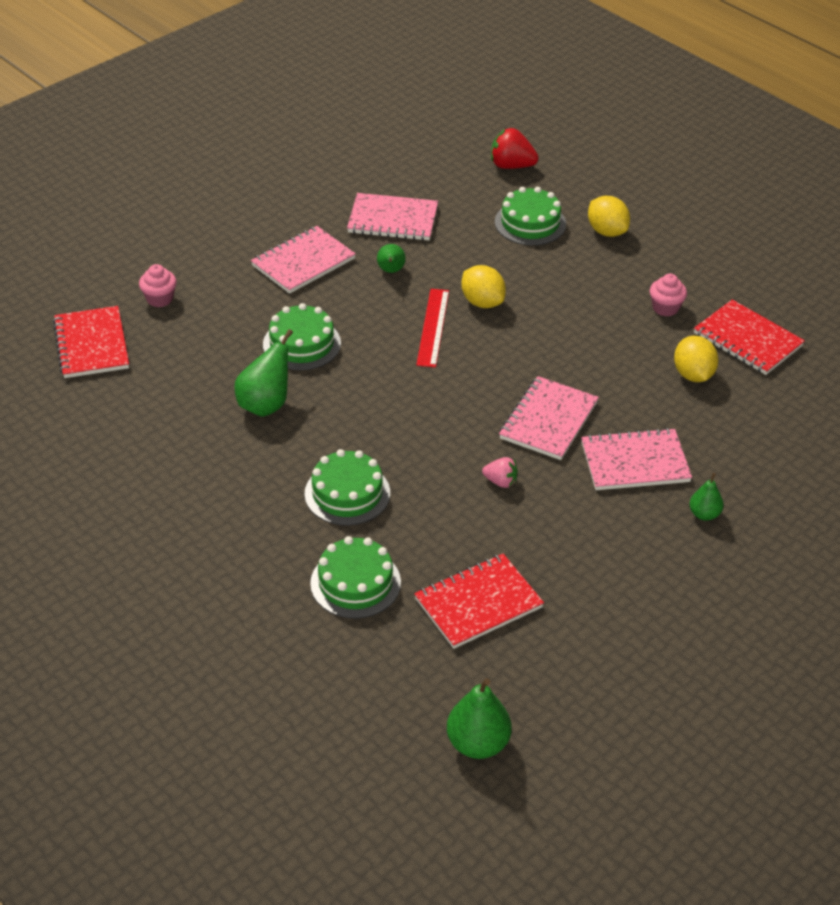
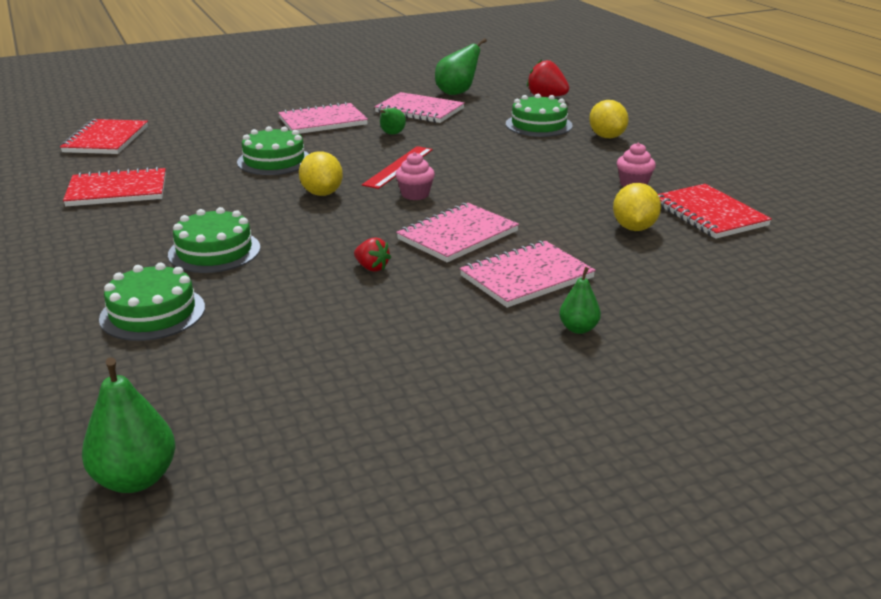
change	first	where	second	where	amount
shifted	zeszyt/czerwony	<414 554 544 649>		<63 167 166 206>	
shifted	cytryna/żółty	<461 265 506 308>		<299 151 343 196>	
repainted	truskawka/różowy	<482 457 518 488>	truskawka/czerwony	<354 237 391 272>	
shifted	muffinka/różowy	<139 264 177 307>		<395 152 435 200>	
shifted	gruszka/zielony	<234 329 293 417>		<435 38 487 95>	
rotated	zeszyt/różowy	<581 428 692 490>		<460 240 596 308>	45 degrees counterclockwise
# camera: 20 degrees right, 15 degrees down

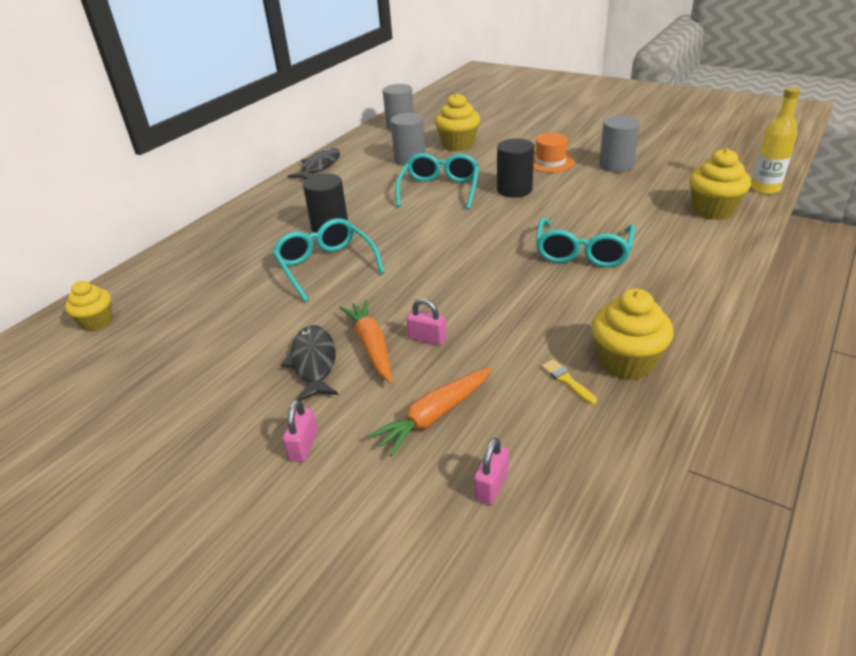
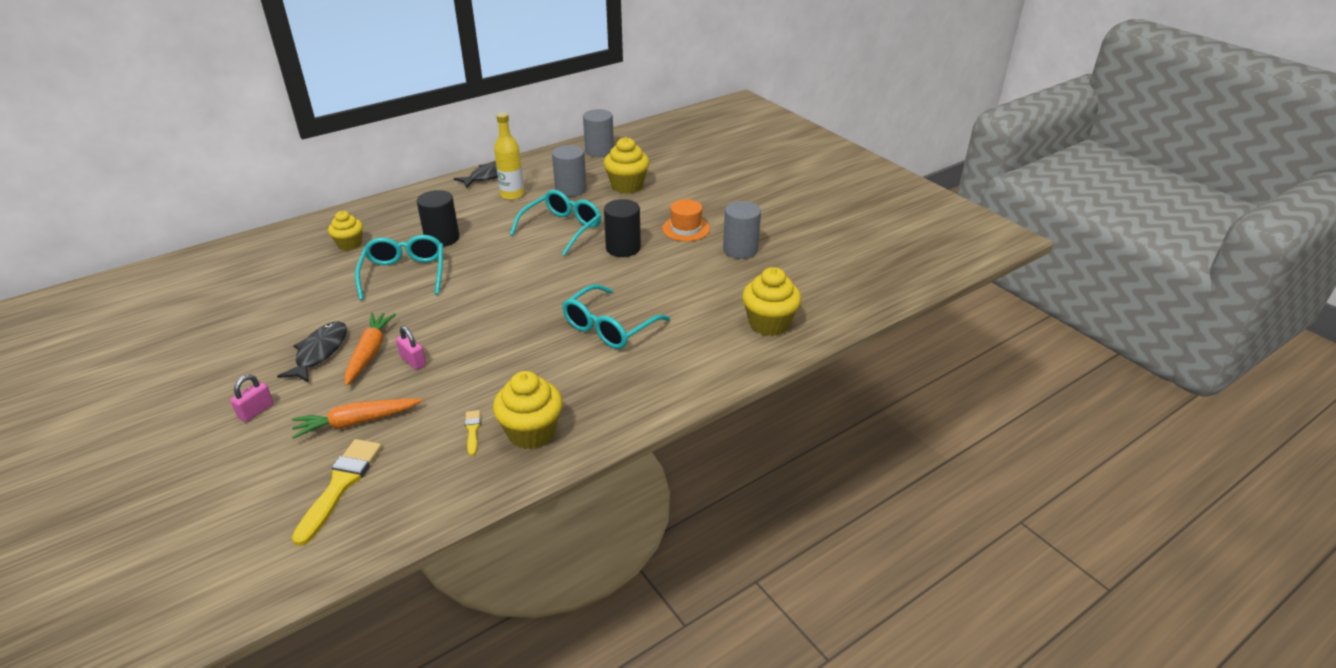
change	first	where	second	where	amount
swapped	kłódka/różowy	<474 438 509 505>	pędzel/żółty	<292 439 382 546>	
shifted	muffinka/żółty	<65 281 113 331>		<328 211 363 251>	
shifted	butelka/żółty	<751 87 801 194>		<494 113 524 200>	
# camera: 20 degrees right, 0 degrees up

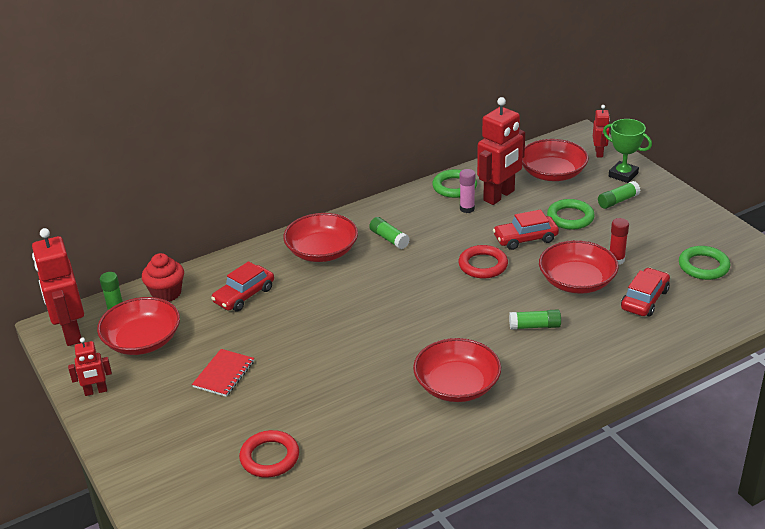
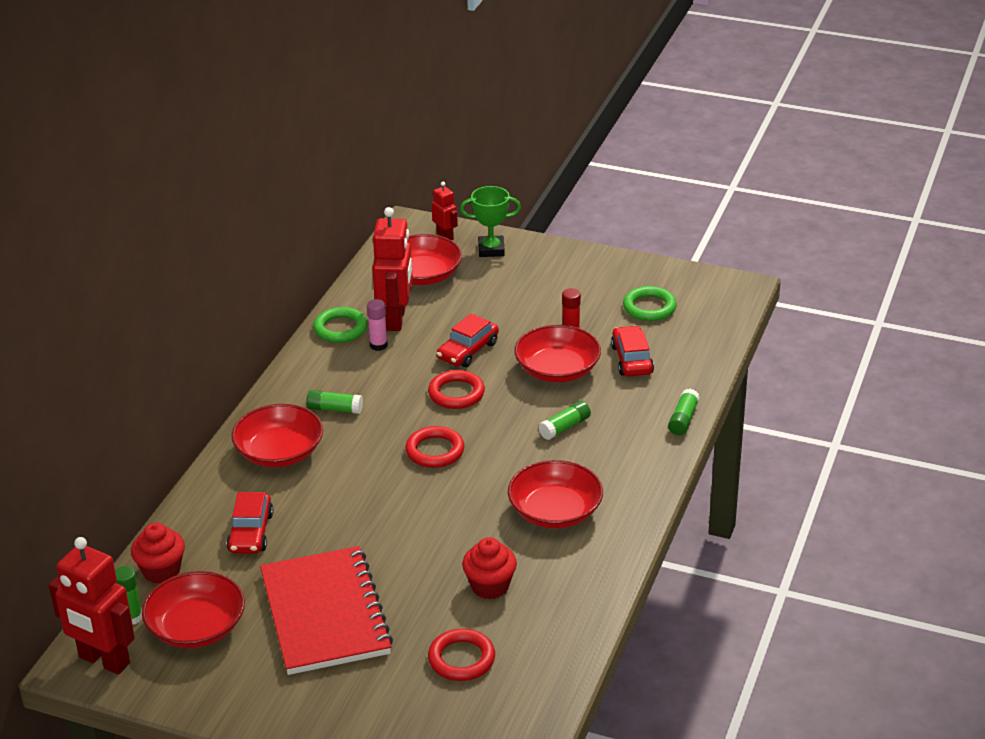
change	first	where	second	where	amount
scaled	zeszyt/czerwony	<192 349 254 397>		<260 546 393 675>	x2.22
new			pierścień/czerwony	<405 426 464 468>	
new			muffinka/czerwony	<462 537 517 599>	
shifted	klej w sztyfcie/zielony	<598 181 641 209>		<668 389 700 435>	
gone	robot/czerwony	<68 337 112 396>			
gone	pierścień/zielony	<547 199 595 230>			
# camera: 40 degrees left, 0 degrees up

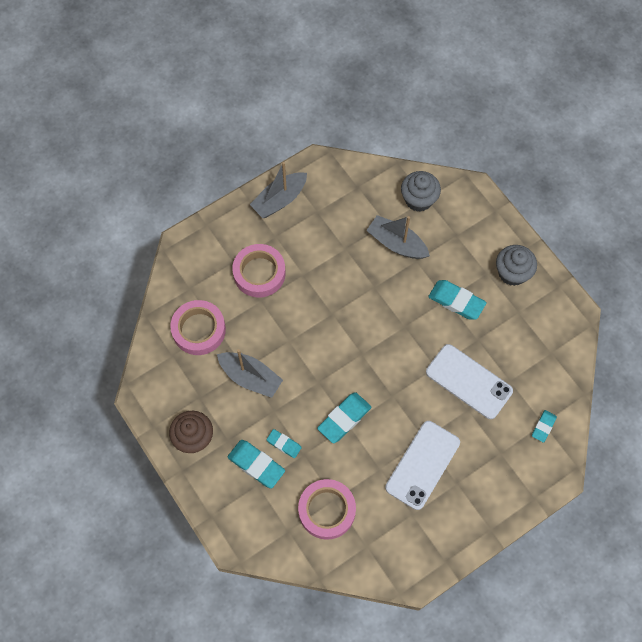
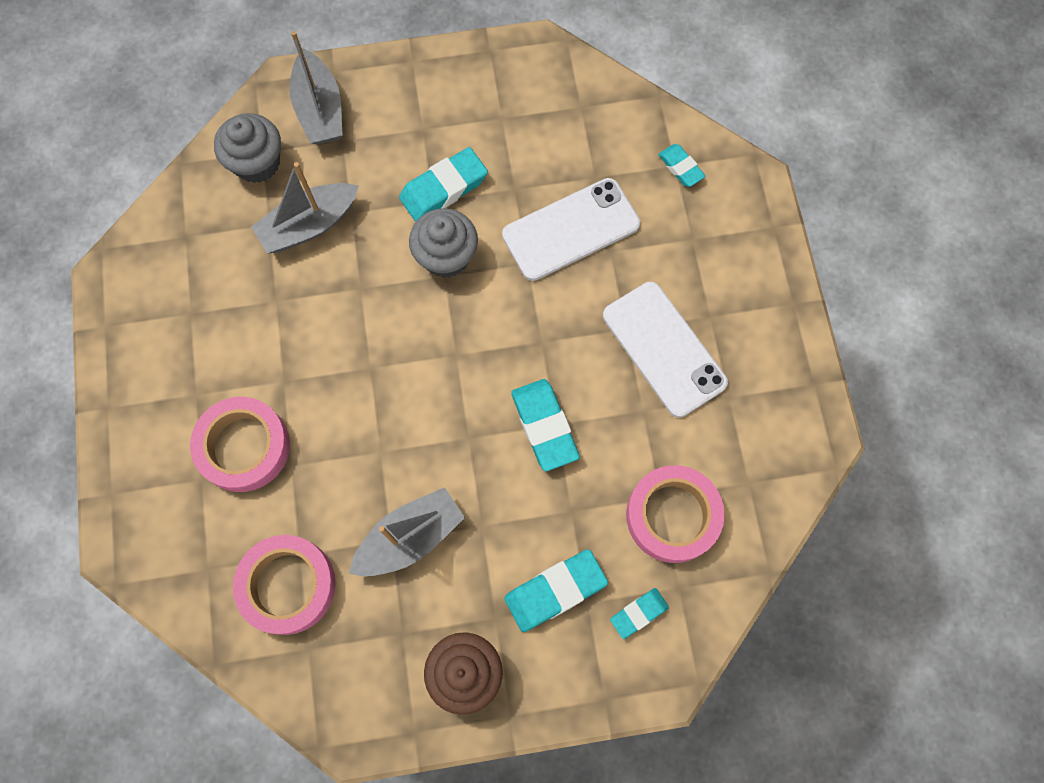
change	first	where	second	where	amount
shifted	łódka/szary	<250 162 307 218>		<289 31 343 144>	
shifted	muffinka/szary	<496 245 537 286>		<409 208 478 278>	
shifted	gumka do mazania/turkusowy	<266 429 302 458>		<610 588 669 639>	
# camera: 65 degrees left, 5 degrees up

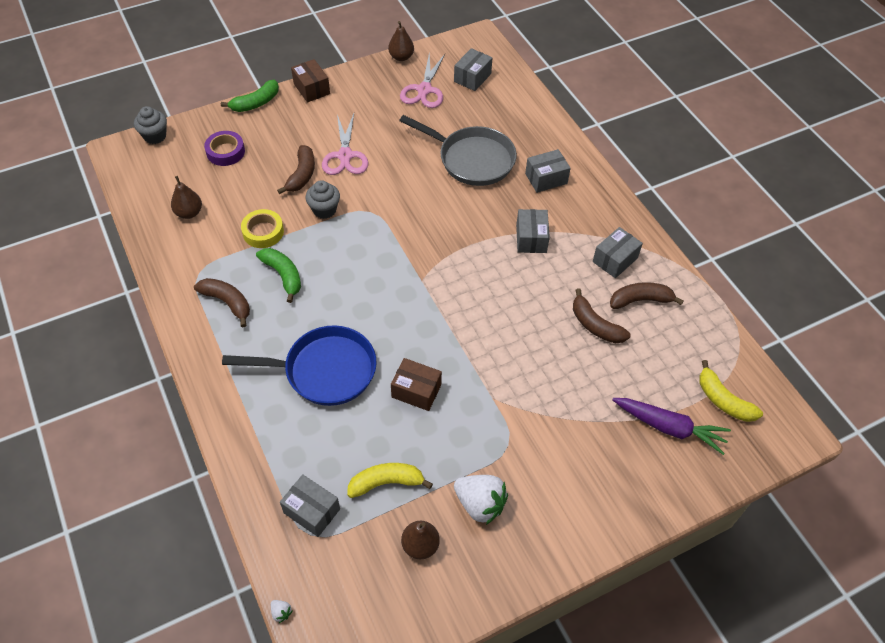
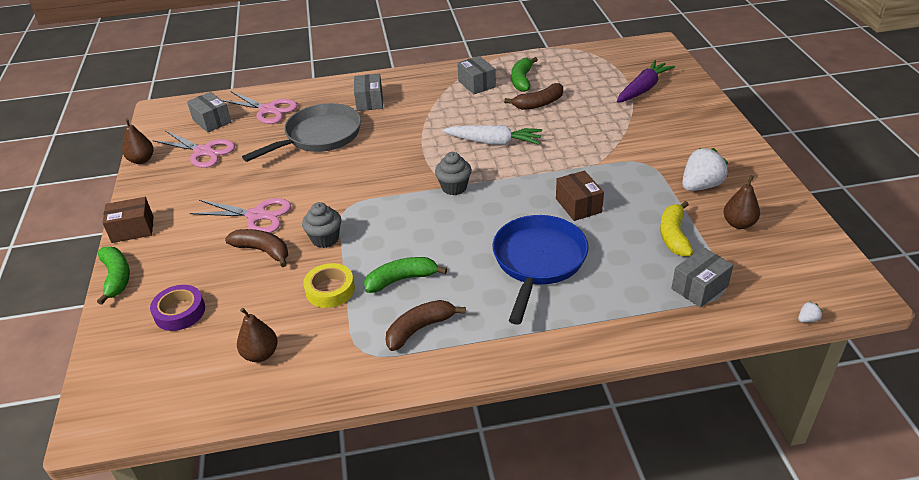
change	first	where	second	where	amount
new			nożyczki/różowy	<222 91 298 124>	
shifted	muffinka/szary	<134 106 167 144>		<435 152 472 195>	
new			marchewka/biały	<442 125 542 145>	
repainted	banan/brązowy	<610 282 684 309>	banan/zielony	<511 57 538 92>	
rotated	pudełko/brązowy	<391 358 442 411>		<556 170 604 221>	60 degrees counterclockwise
gone	pudełko/szary	<516 209 550 253>			
gone	banan/żółty	<699 360 763 422>			
# camera: 70 degrees left, 15 degrees down

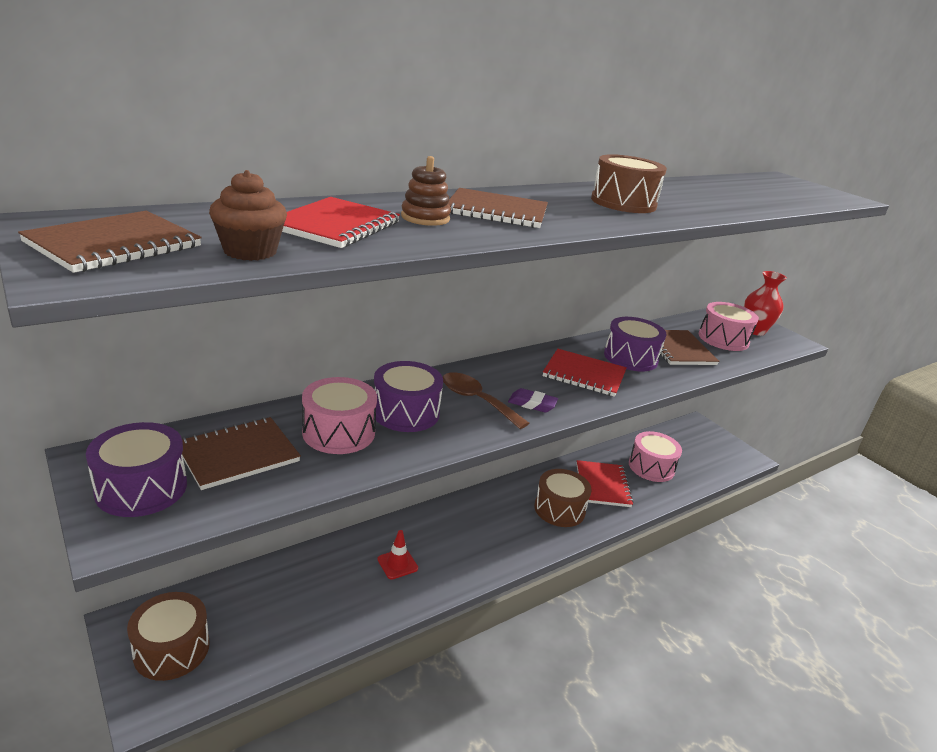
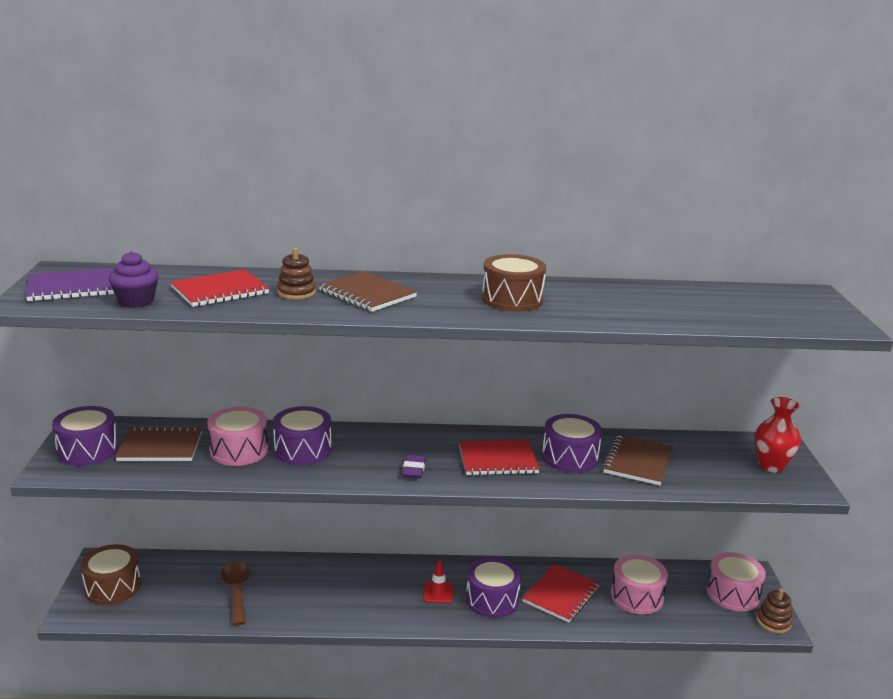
change	first	where	second	where	amount
repainted	zeszyt/brązowy	<18 211 202 273>	zeszyt/fioletowy	<26 268 114 301>	
repainted	muffinka/brązowy	<209 170 287 261>	muffinka/fioletowy	<109 251 159 308>	
shifted	łyżka/brązowy	<443 372 529 429>		<221 562 250 626>	
rotated	gumka do mazania/fioletowy	<508 388 558 413>		<402 455 426 479>	45 degrees clockwise
shifted	pachołek/czerwony	<377 530 418 579>		<423 560 453 603>	
rotated	zeszyt/czerwony	<543 349 627 397>		<459 440 540 475>	60 degrees counterclockwise
repainted	bęben/brązowy	<534 469 592 527>	bęben/fioletowy	<466 557 521 618>	
shifted	bęben/różowy	<699 302 759 351>		<706 552 766 611>	
new			zabawka nakładanka/brązowy	<757 588 793 634>	
# camera: 35 degrees right, 5 degrees down

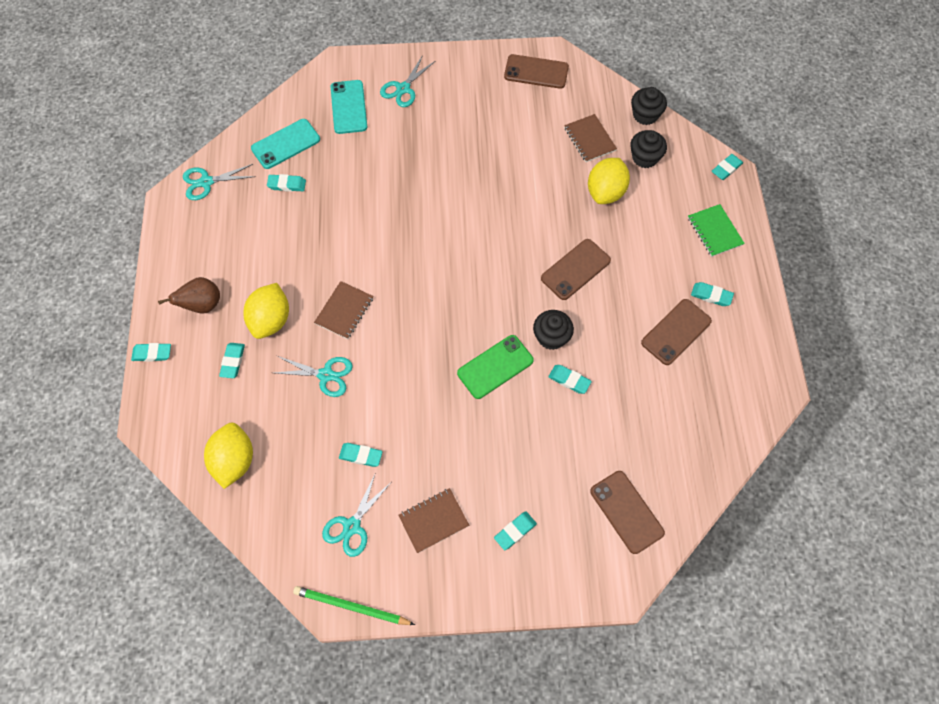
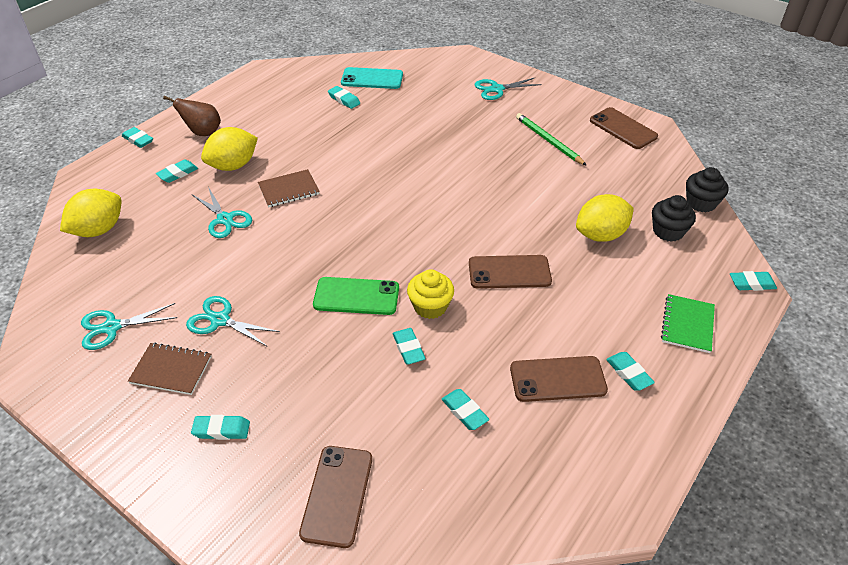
change	first	where	second	where	amount
shifted	nożyczki/turkusowy	<183 164 255 200>		<186 296 280 347>	
repainted	muffinka/czarny	<533 310 574 350>	muffinka/żółty	<407 269 454 319>	
shifted	gumka do mazania/turkusowy	<339 443 382 467>		<442 389 489 430>	
shifted	ołówek/zielony	<293 586 415 625>		<516 113 587 166>	
gone	telefon/turkusowy	<331 80 367 134>			
gone	zeszyt/brązowy	<564 114 617 162>			
# camera: 40 degrees right, 20 degrees down

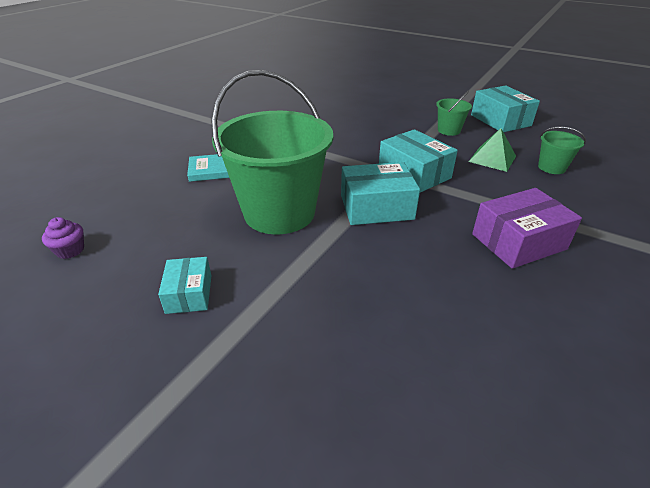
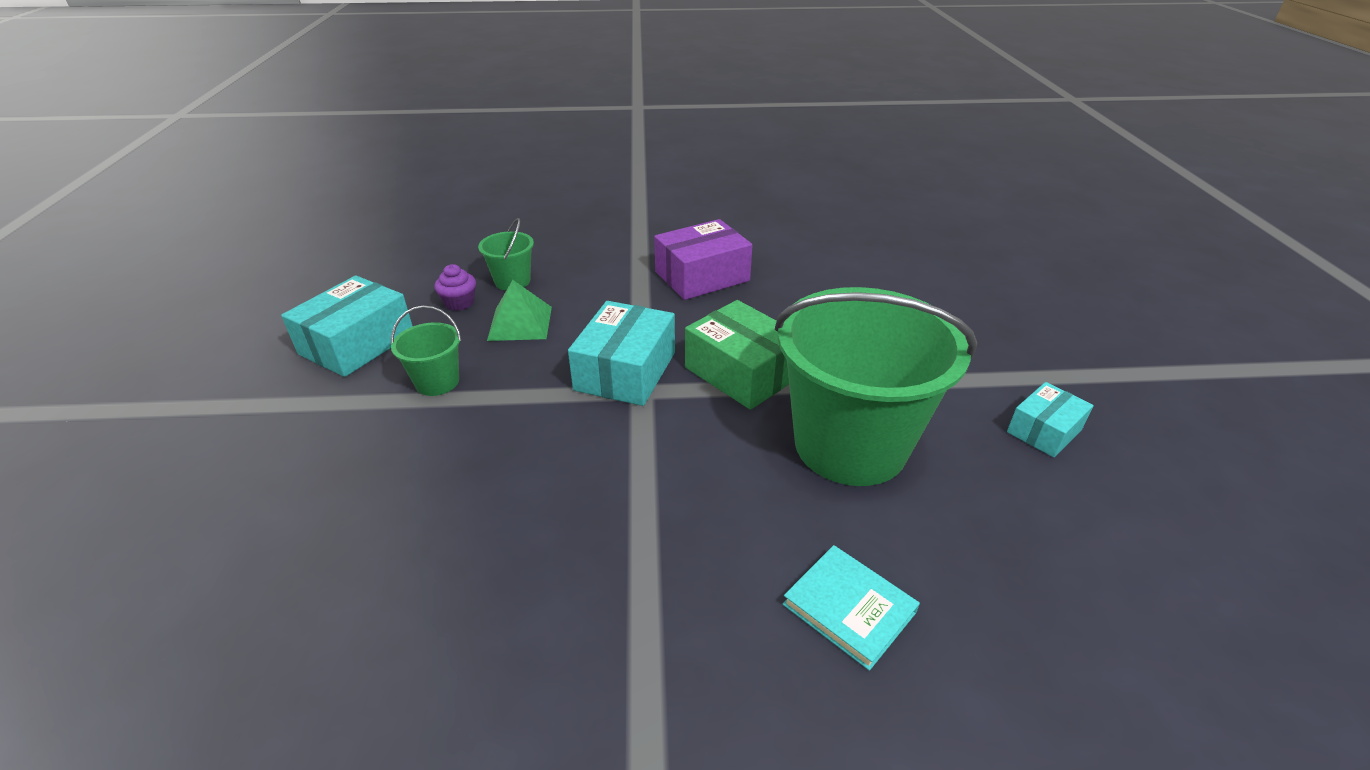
change	first	where	second	where	amount
shifted	muffinka/fioletowy	<42 217 84 259>		<434 264 476 311>	
rotated	pudełko/fioletowy	<472 188 582 269>		<654 219 752 300>	60 degrees counterclockwise
repainted	pudełko/turkusowy	<341 162 420 225>	pudełko/zielony	<685 300 789 410>	
# camera: 125 degrees left, 0 degrees up

